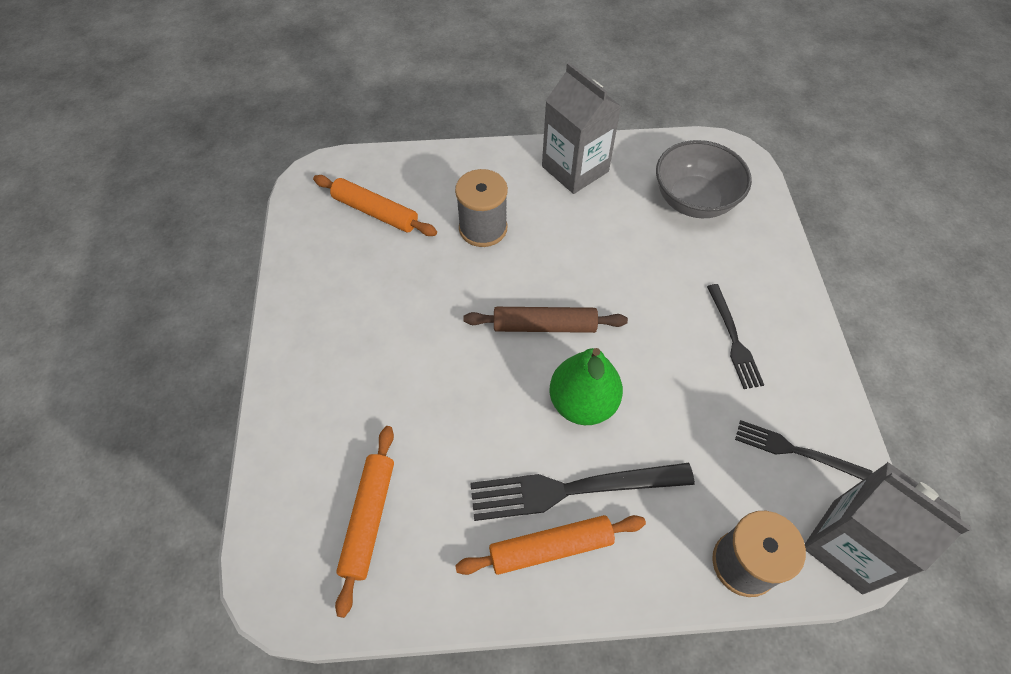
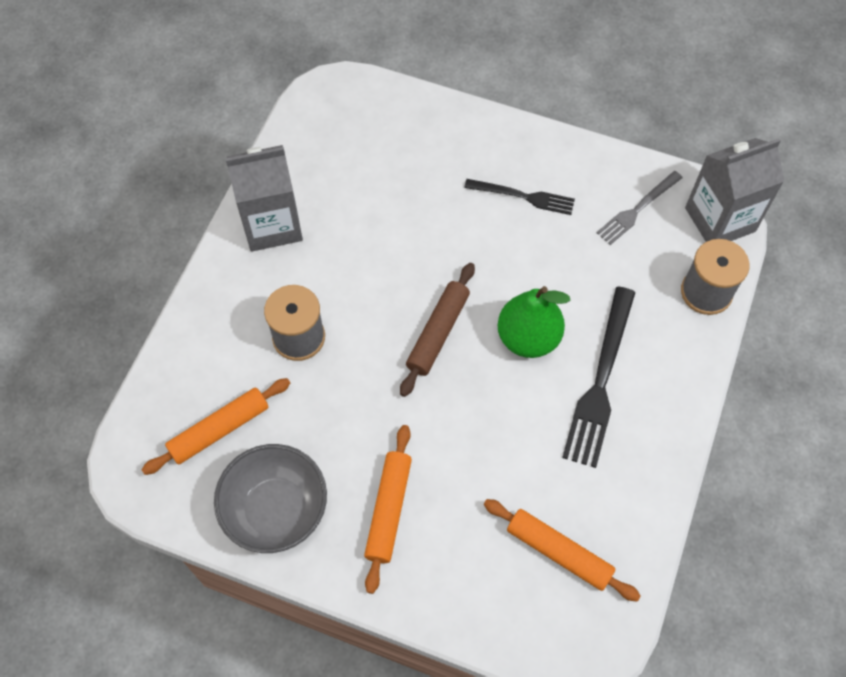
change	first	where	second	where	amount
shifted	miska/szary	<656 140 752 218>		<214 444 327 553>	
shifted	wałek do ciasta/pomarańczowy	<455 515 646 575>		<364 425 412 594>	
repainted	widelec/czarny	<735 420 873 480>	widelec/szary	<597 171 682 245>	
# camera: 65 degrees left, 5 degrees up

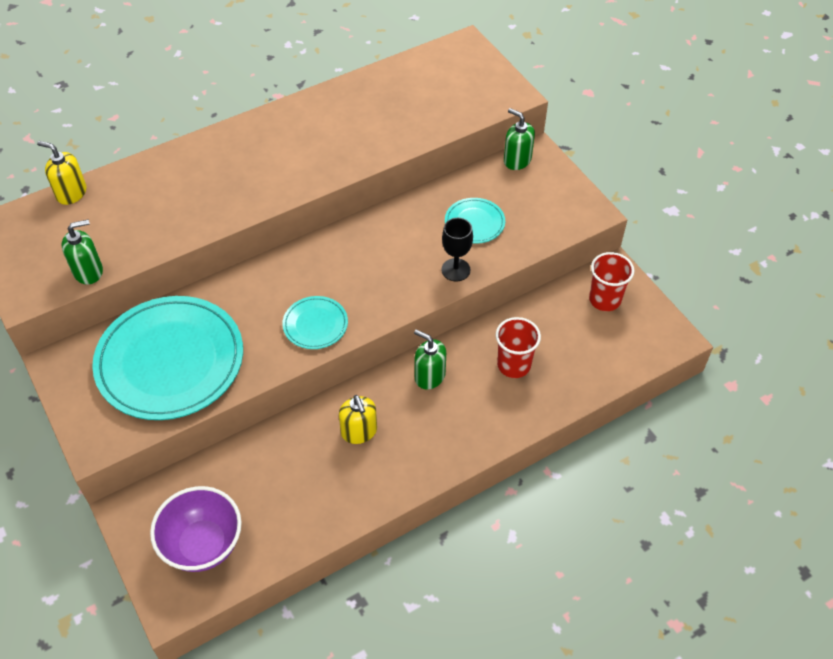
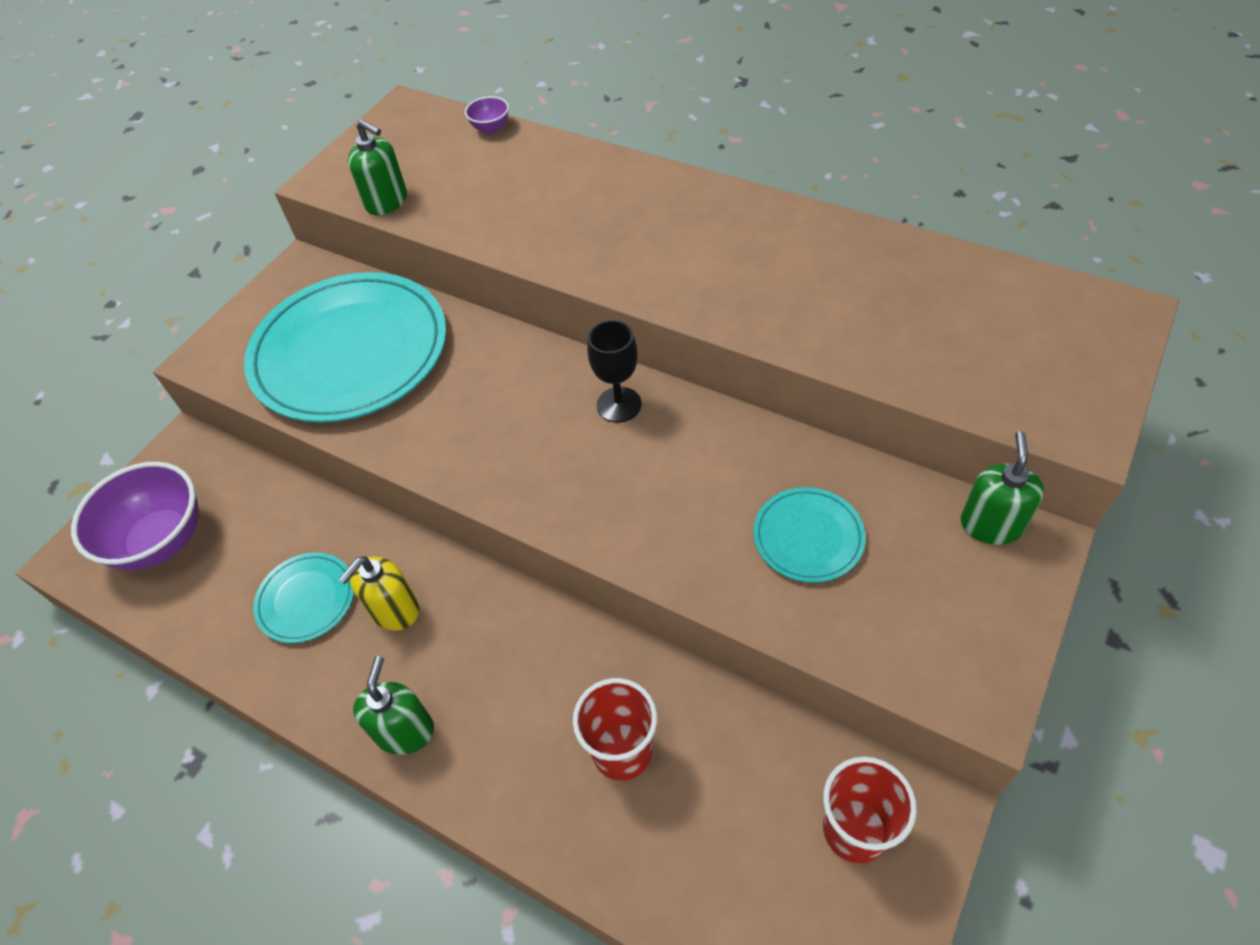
change	first	where	second	where	amount
shifted	talerz/turkusowy	<282 296 348 349>		<253 552 354 643>	
shifted	dozownik mydła/zielony	<414 330 446 390>		<353 656 434 755>	
swapped	dozownik mydła/żółty	<37 141 86 205>	miska/fioletowy	<465 96 509 134>	
shifted	kielich/czarny	<441 218 473 281>		<587 320 641 423>	
# camera: 65 degrees right, 0 degrees up

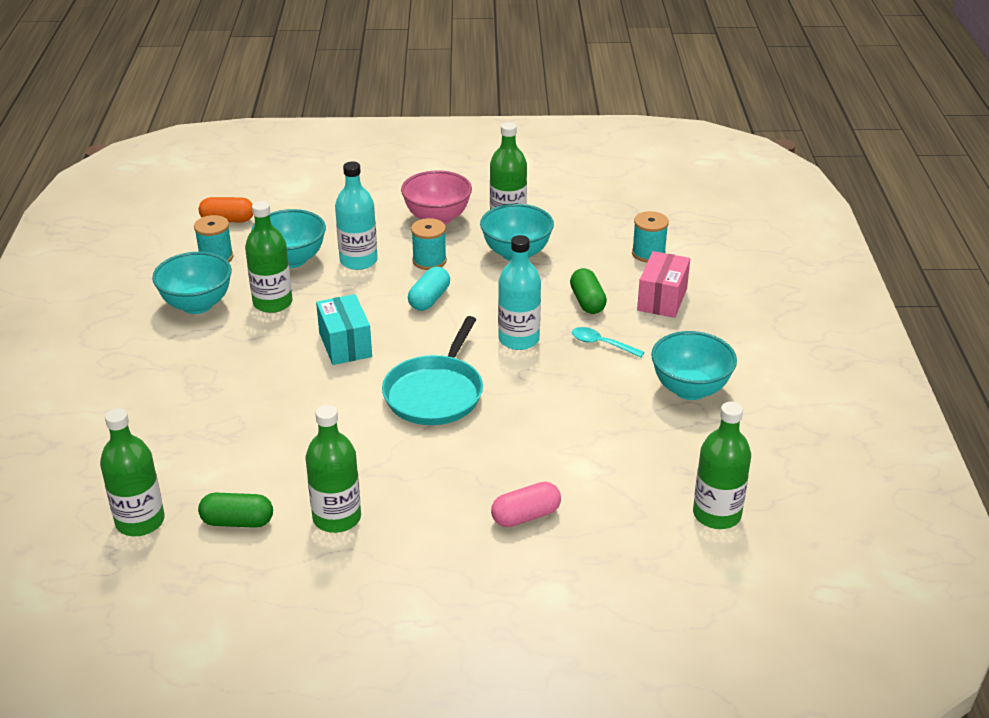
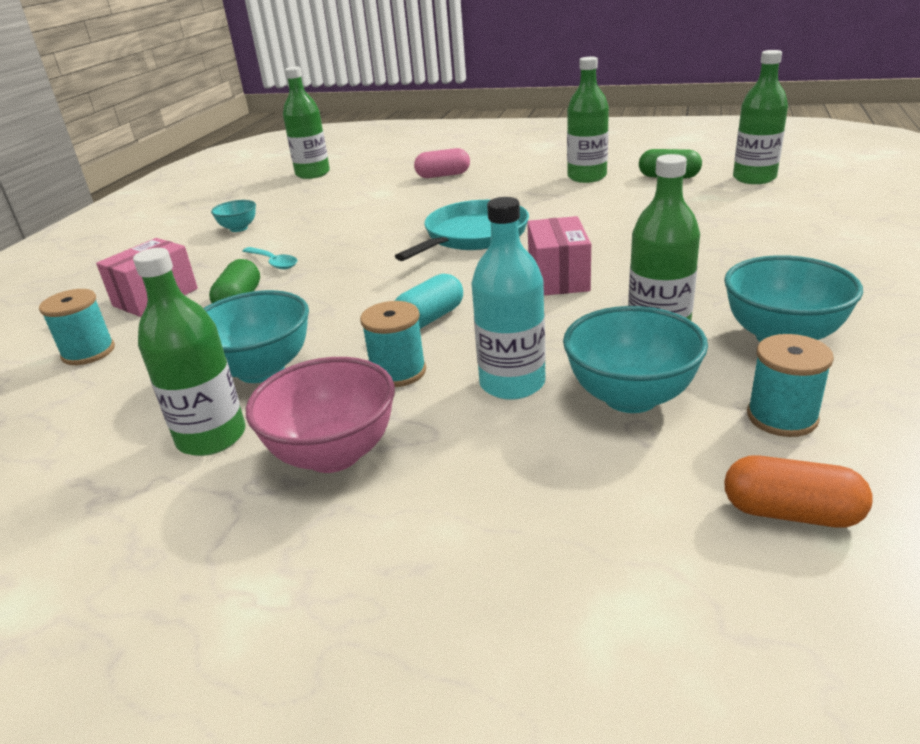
change	first	where	second	where	amount
scaled	miska/turkusowy	<651 331 737 400>		<211 200 256 232>	x0.55
repainted	pudełko/turkusowy	<316 294 372 365>	pudełko/różowy	<527 216 591 295>	
gone	butelka/turkusowy	<498 235 541 350>			
# camera: 160 degrees left, 5 degrees down

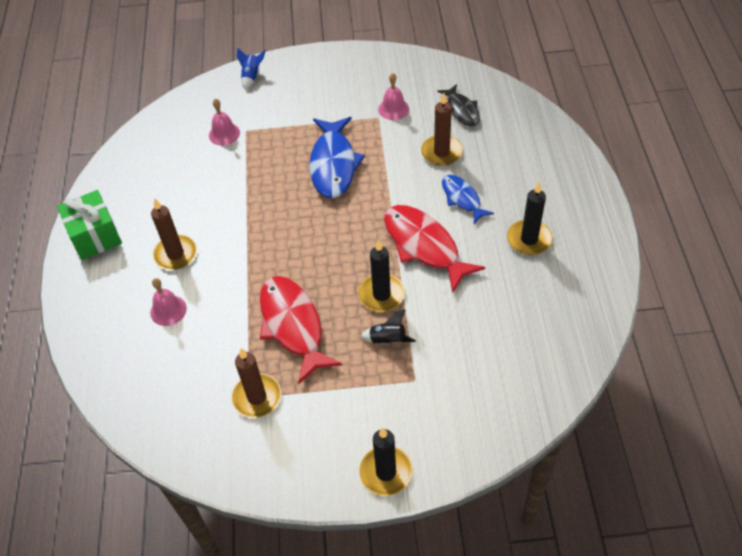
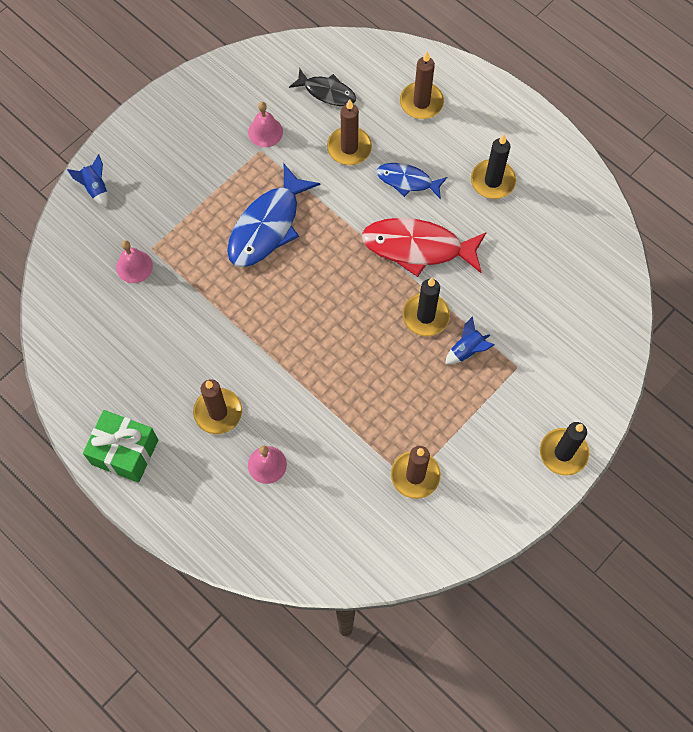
change	first	where	second	where	amount
rotated	ryba/niebieski	<309 117 365 199>		<227 164 320 267>	75 degrees clockwise
new			świeca/brązowy	<400 51 444 119>	
repainted	rakieta/czarny	<361 309 416 344>	rakieta/niebieski	<445 316 494 364>	
gone	ryba/czerwony	<260 276 342 384>			
# camera: 45 degrees left, 15 degrees up

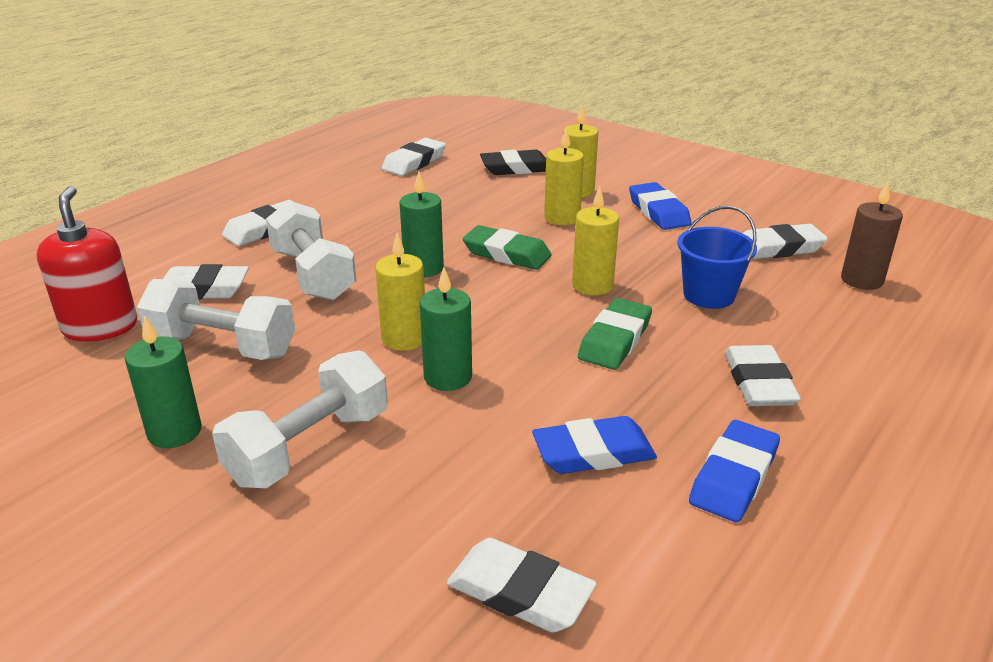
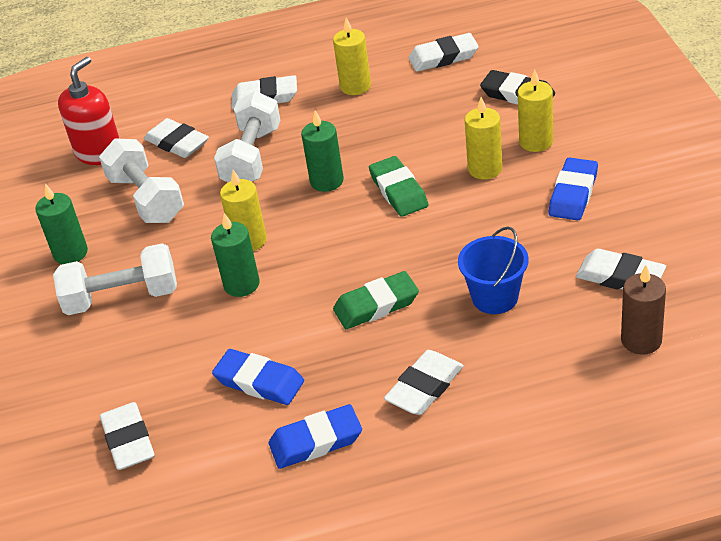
change	first	where	second	where	amount
shifted	świeca/żółty	<572 186 619 295>		<333 18 371 95>	
# camera: 45 degrees right, 10 degrees up

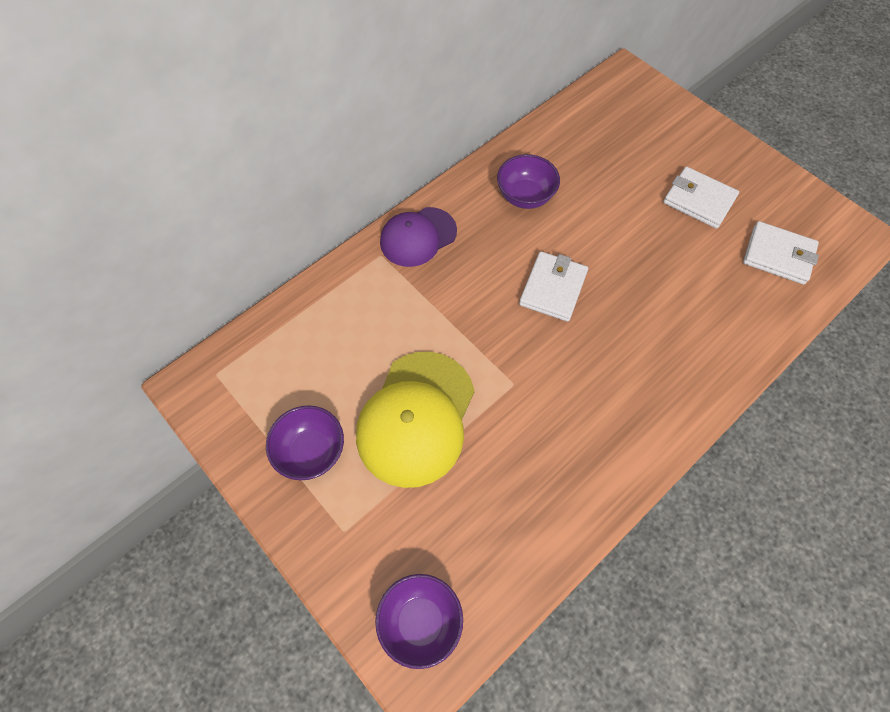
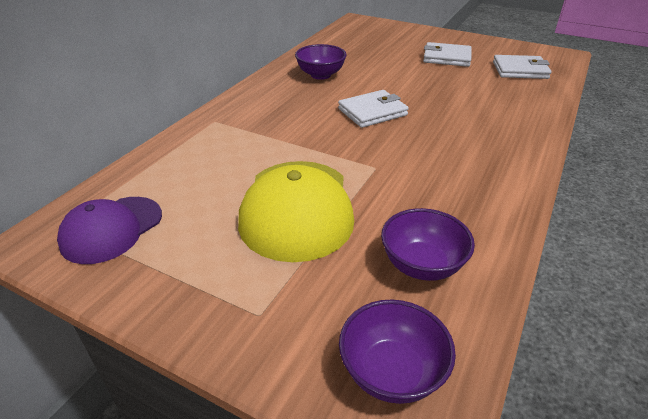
change	first	where	second	where	amount
shifted	czapka/fioletowy	<380 207 457 267>		<57 197 162 264>	
rotated	portfel/biały	<519 251 588 322>		<338 90 409 128>	60 degrees clockwise
shifted	miska/fioletowy	<266 405 344 480>		<381 208 475 281>	
# camera: 20 degrees left, 25 degrees down

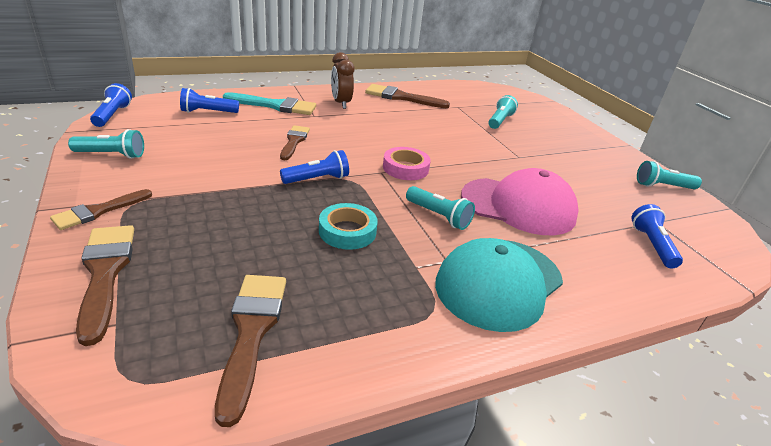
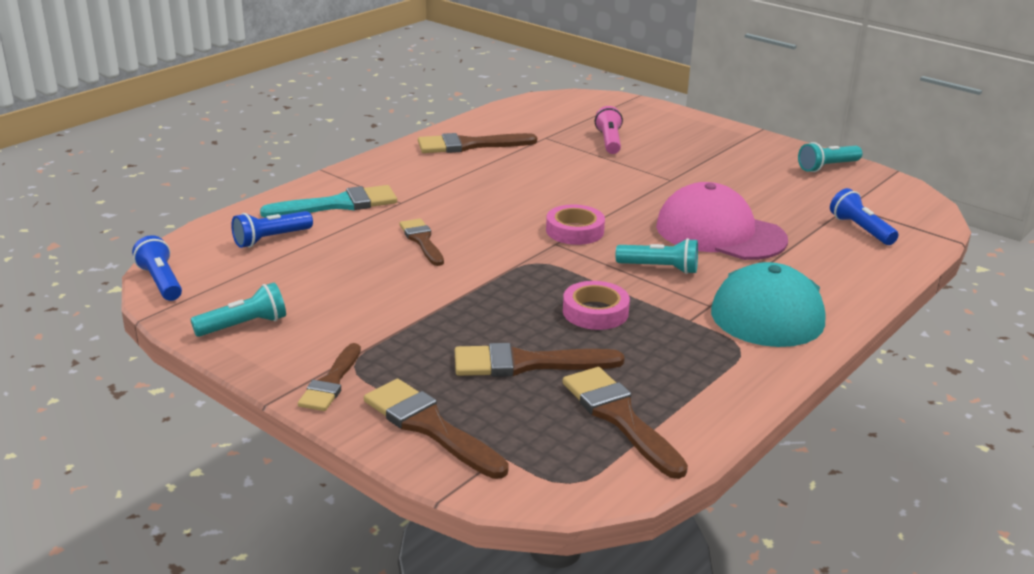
change	first	where	second	where	amount
new			pędzel/brązowy	<455 343 625 377>	
repainted	taśma klejąca/turkusowy	<319 203 378 250>	taśma klejąca/różowy	<563 281 630 330>	
repainted	latarka/turkusowy	<488 95 518 129>	latarka/różowy	<595 106 623 154>	
rotated	czapka/różowy	<461 168 579 235>		<656 182 788 260>	135 degrees counterclockwise
gone	latarka/niebieski	<280 150 349 184>			
gone	budzik/brązowy	<331 52 354 109>			
# camera: 25 degrees left, 5 degrees down

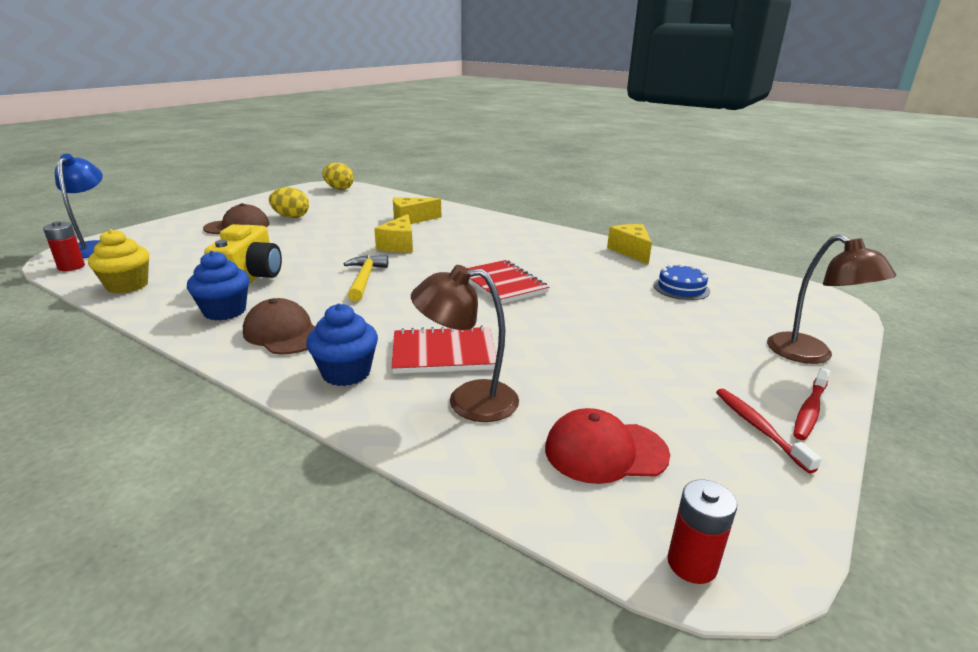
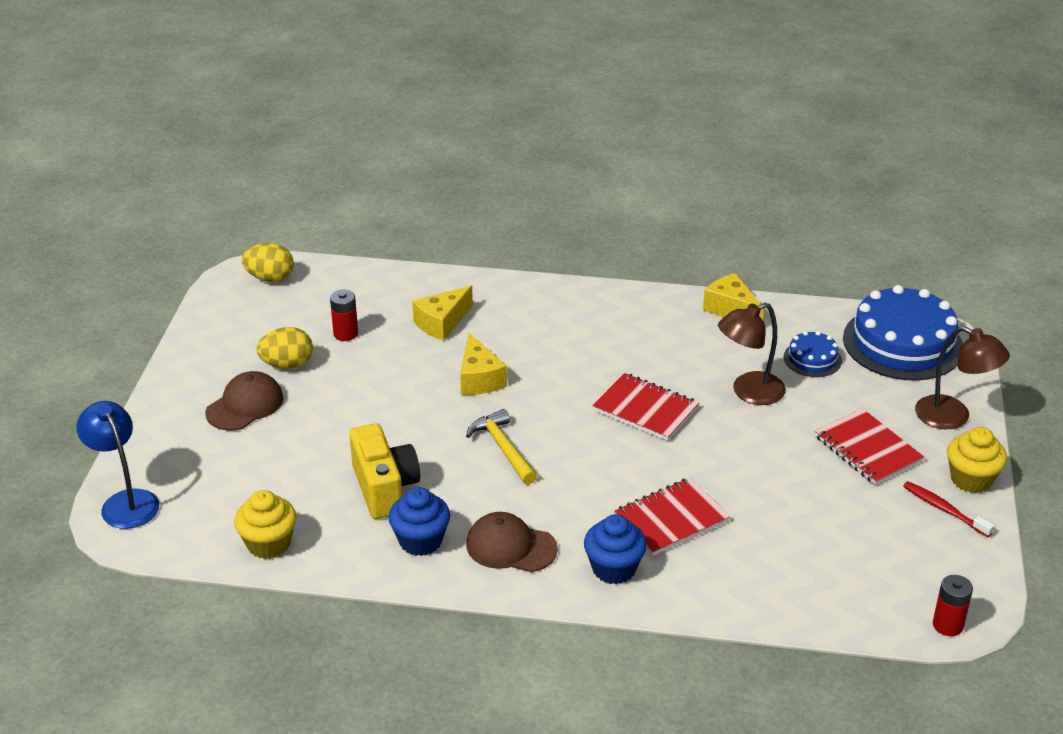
change	first	where	second	where	amount
shifted	bateria/czerwony	<43 221 85 271>		<330 290 358 341>	
shifted	lampka/brązowy	<411 265 519 422>		<718 303 786 405>	
new			zeszyt/czerwony	<815 408 924 485>	
new			tort/niebieski	<843 285 963 381>	
swapped	szczoteczka do zębów/czerwony	<793 368 830 440>	muffinka/żółty	<947 427 1007 493>	
gone	czapka/czerwony	<545 408 670 484>			
# camera: 25 degrees left, 10 degrees up

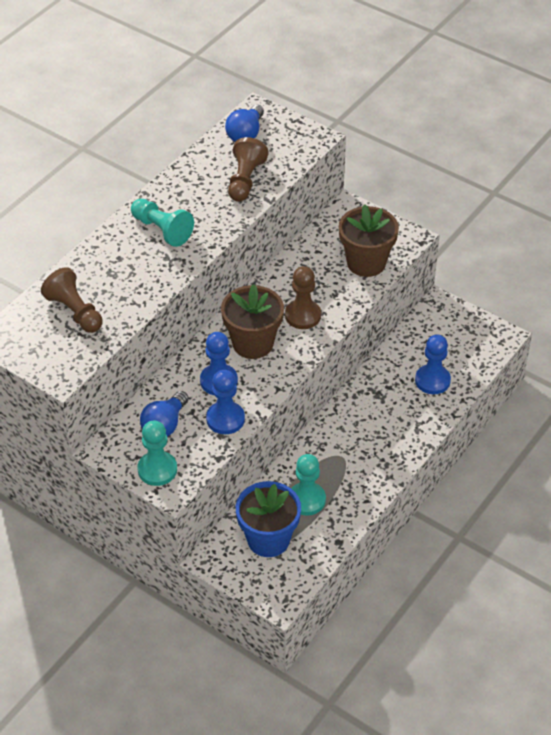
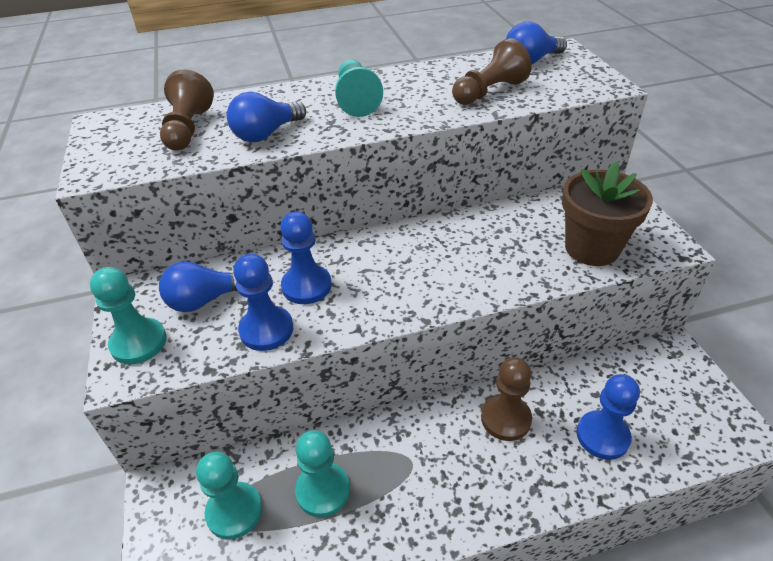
change	first	where	second	where	amount
swapped	doniczka/niebieski	<236 481 301 557>	pionek/turkusowy	<196 452 262 540>	
new			żarówka/niebieski	<227 92 306 142>	
shifted	pionek/brązowy	<285 266 321 329>		<481 357 532 441>	
gone	doniczka/brązowy	<221 284 284 359>			
# camera: 40 degrees right, 5 degrees down

